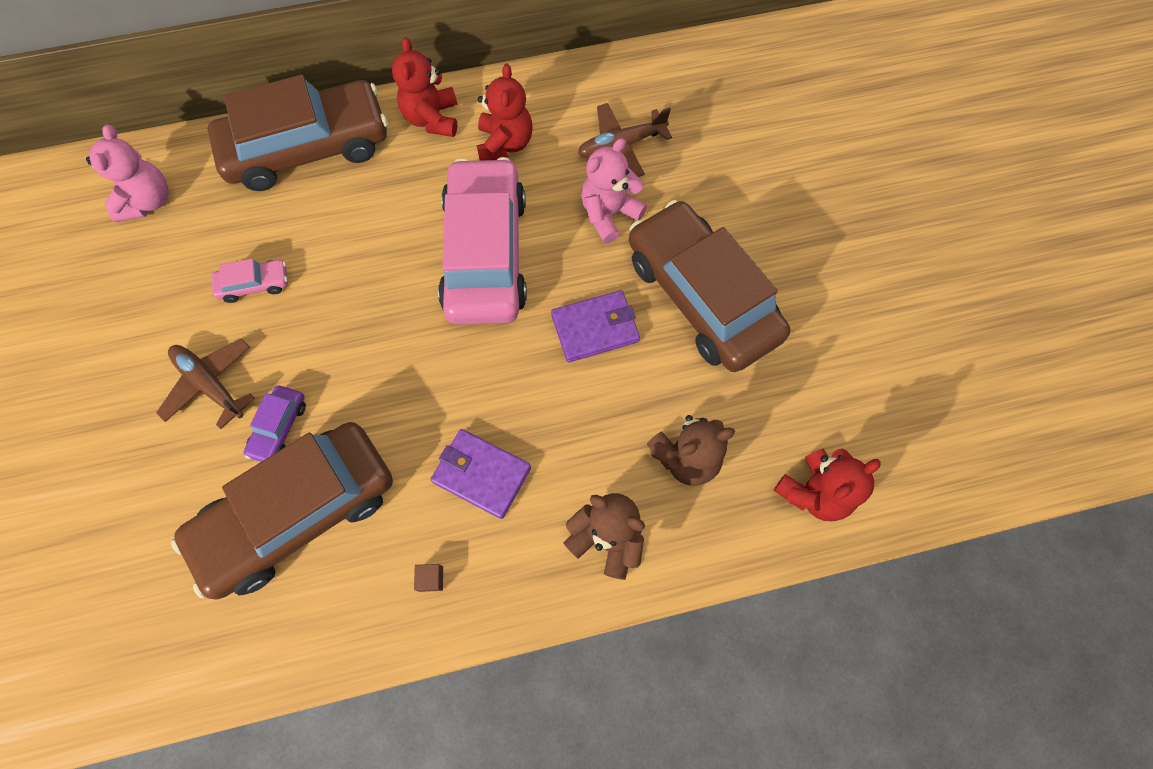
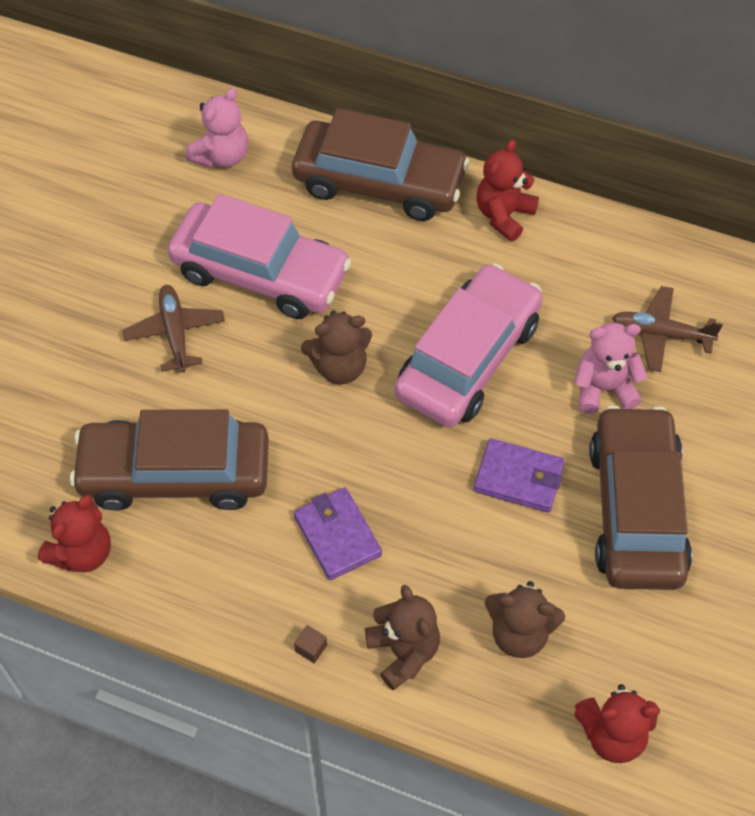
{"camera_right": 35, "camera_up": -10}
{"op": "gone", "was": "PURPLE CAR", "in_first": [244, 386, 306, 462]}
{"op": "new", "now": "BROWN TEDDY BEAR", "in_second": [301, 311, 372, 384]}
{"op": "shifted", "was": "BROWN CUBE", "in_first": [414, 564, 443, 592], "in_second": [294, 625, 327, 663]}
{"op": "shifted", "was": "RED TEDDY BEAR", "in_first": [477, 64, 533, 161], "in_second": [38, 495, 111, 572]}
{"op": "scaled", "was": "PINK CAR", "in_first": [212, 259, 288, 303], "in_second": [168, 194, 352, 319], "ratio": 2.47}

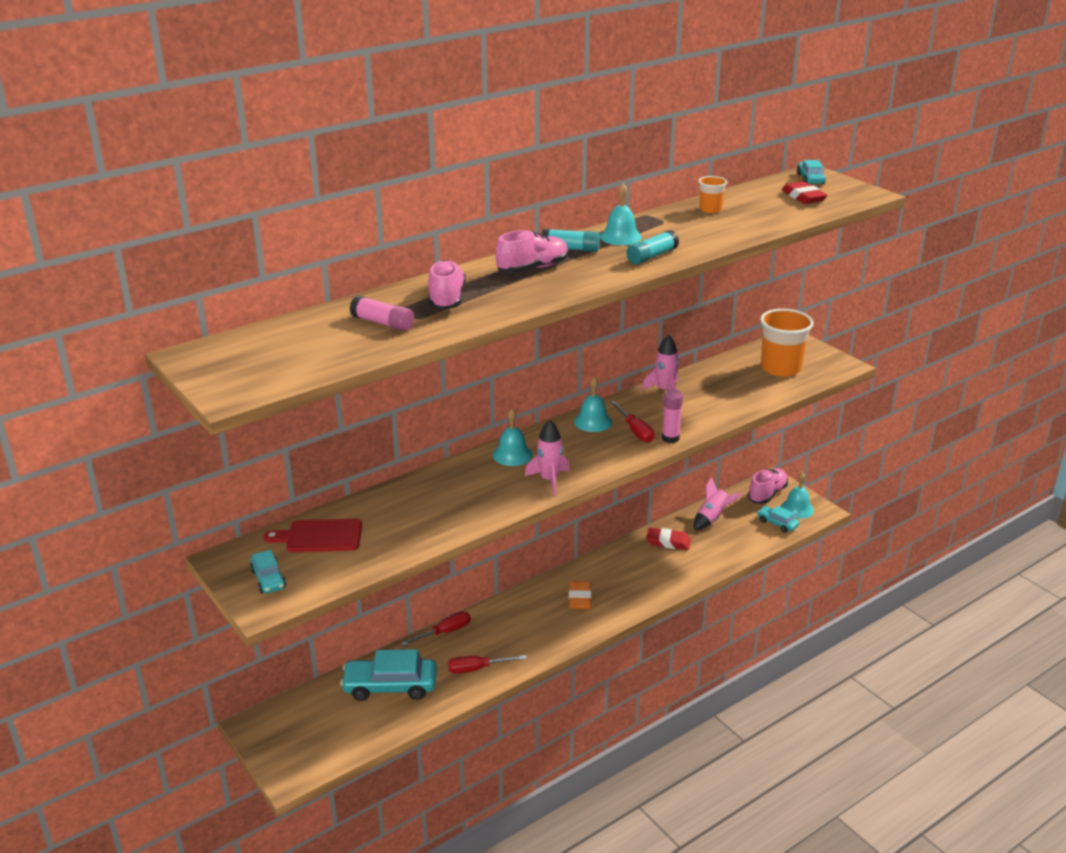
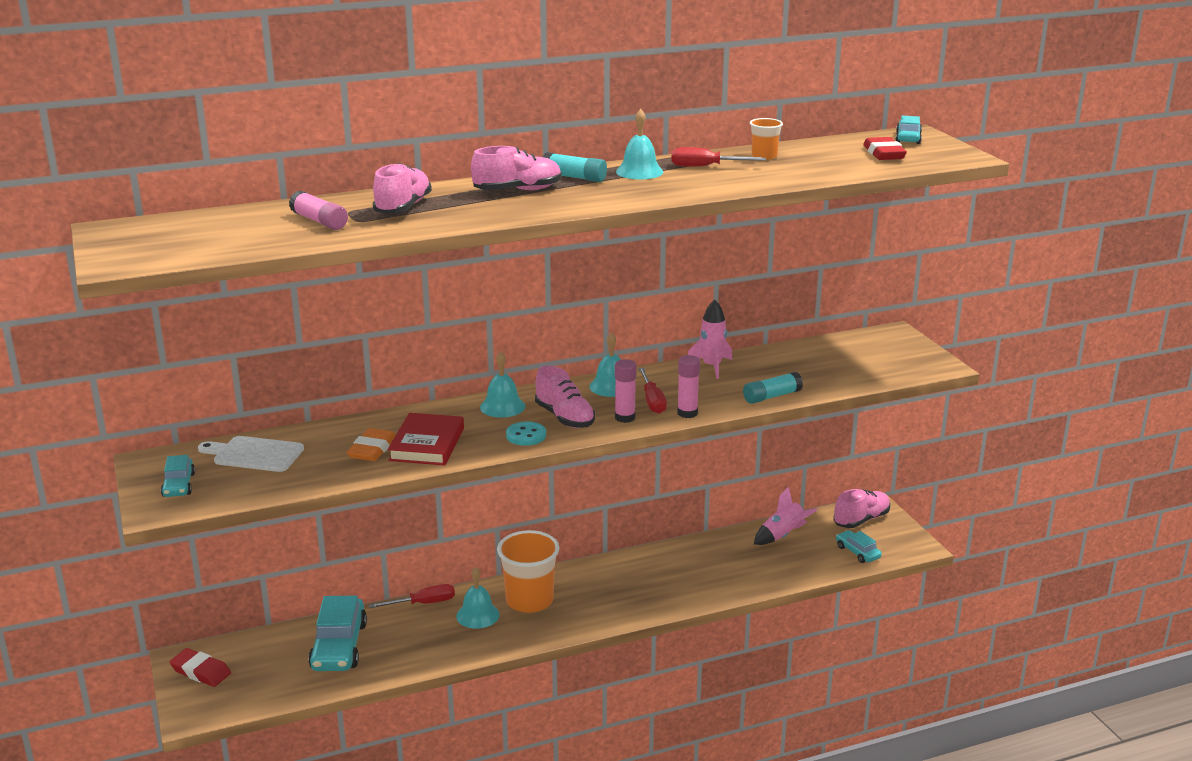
{"camera_right": 15, "camera_up": -5}
{"op": "new", "now": "RED BOOK", "in_second": [388, 413, 464, 465]}
{"op": "new", "now": "PINK SHOE", "in_second": [535, 366, 595, 428]}
{"op": "new", "now": "PINK GLUE STICK", "in_second": [615, 359, 637, 423]}
{"op": "shifted", "was": "RED SCREWDRIVER", "in_first": [448, 655, 527, 674], "in_second": [671, 147, 766, 167]}
{"op": "shifted", "was": "ORANGE ERASER", "in_first": [569, 581, 591, 609], "in_second": [346, 428, 396, 461]}
{"op": "shifted", "was": "TURQUOISE GLUE STICK", "in_first": [626, 230, 679, 265], "in_second": [743, 372, 803, 404]}
{"op": "shifted", "was": "RED ERASER", "in_first": [646, 527, 691, 550], "in_second": [169, 648, 231, 687]}
{"op": "shifted", "was": "ORANGE CUP", "in_first": [760, 309, 814, 377], "in_second": [497, 530, 559, 613]}
{"op": "shifted", "was": "TURQUOISE BELL", "in_first": [781, 472, 814, 519], "in_second": [456, 567, 500, 629]}
{"op": "swapped", "was": "PINK ROCKET", "now": "TURQUOISE BUTTON", "in_first": [525, 420, 569, 495], "in_second": [506, 421, 546, 446]}
{"op": "repainted", "was": "RED CUTTING BOARD", "now": "WHITE CUTTING BOARD", "in_first": [264, 519, 362, 552], "in_second": [198, 436, 304, 472]}
{"op": "rotated", "was": "TURQUOISE CAR", "in_first": [340, 649, 437, 701], "in_second": [308, 596, 367, 671], "clockwise": -105}

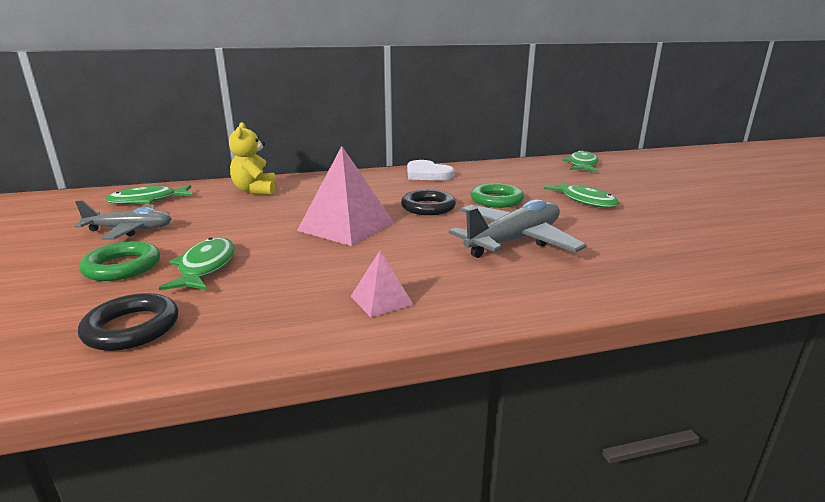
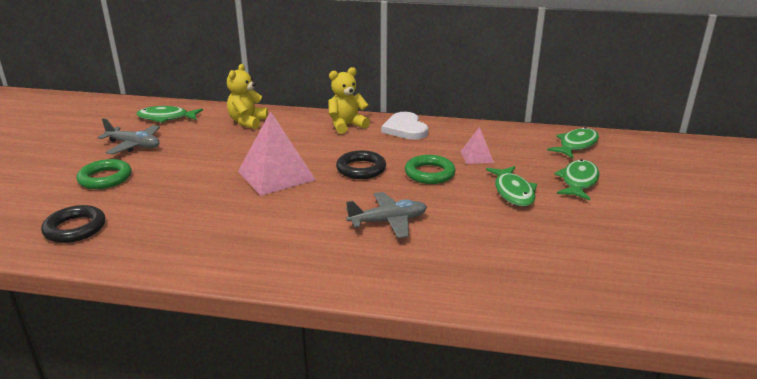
{"camera_right": 25, "camera_up": 5}
{"op": "new", "now": "YELLOW TEDDY BEAR", "in_second": [328, 67, 370, 134]}
{"op": "shifted", "was": "GREEN FISH", "in_first": [159, 238, 235, 290], "in_second": [554, 159, 600, 201]}
{"op": "shifted", "was": "PINK PYRAMID", "in_first": [351, 250, 413, 317], "in_second": [460, 127, 494, 164]}
{"op": "scaled", "was": "GREY PLANE", "in_first": [449, 199, 587, 258], "in_second": [346, 192, 427, 238], "ratio": 0.66}

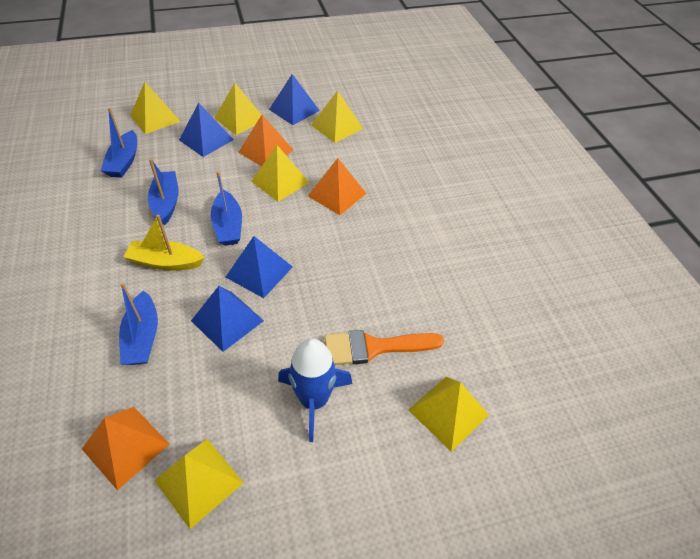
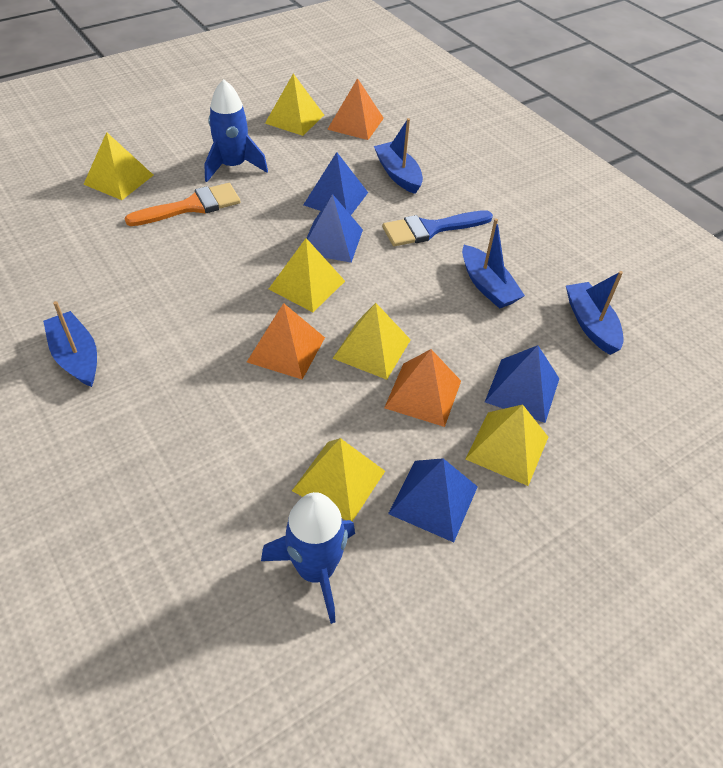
{"camera_right": 160, "camera_up": 0}
{"op": "new", "now": "BLUE ROCKET", "in_second": [261, 492, 355, 624]}
{"op": "shifted", "was": "YELLOW PYRAMID", "in_first": [130, 82, 181, 134], "in_second": [269, 238, 345, 312]}
{"op": "shifted", "was": "BLUE BOAT", "in_first": [211, 171, 242, 246], "in_second": [43, 301, 97, 387]}
{"op": "swapped", "was": "YELLOW BOAT", "now": "BLUE BRUSH", "in_first": [124, 214, 205, 271], "in_second": [382, 210, 493, 246]}

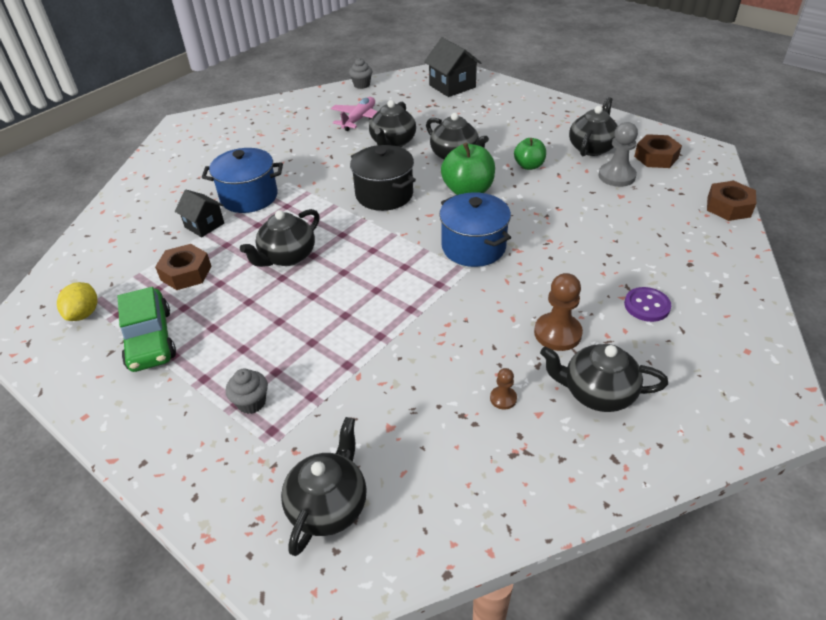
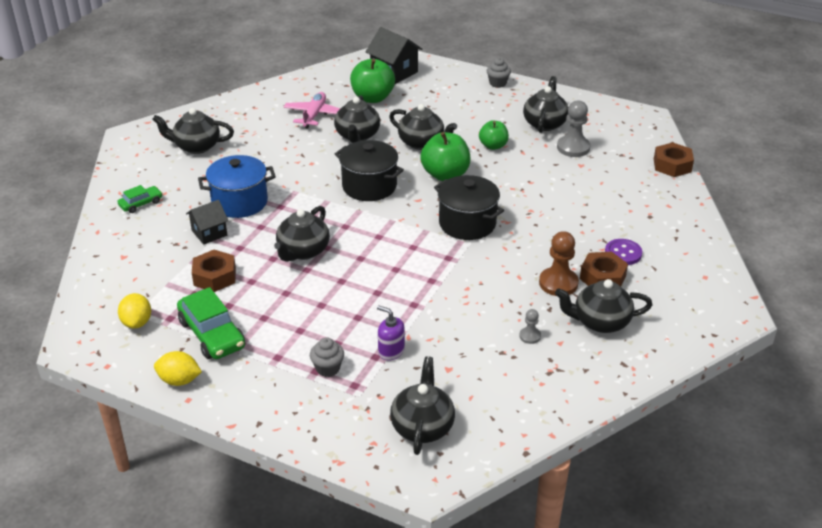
{"camera_right": -15, "camera_up": -5}
{"op": "new", "now": "GREEN CAR", "in_second": [118, 185, 163, 213]}
{"op": "new", "now": "BLACK TEAPOT", "in_second": [152, 108, 234, 154]}
{"op": "new", "now": "YELLOW LEMON", "in_second": [154, 351, 202, 386]}
{"op": "new", "now": "GREEN APPLE", "in_second": [350, 59, 395, 103]}
{"op": "new", "now": "PURPLE SOAP DISPENSER", "in_second": [377, 305, 405, 361]}
{"op": "shifted", "was": "GREY CUPCAKE", "in_first": [349, 58, 373, 89], "in_second": [487, 58, 511, 88]}
{"op": "shifted", "was": "BROWN NUT", "in_first": [634, 134, 682, 168], "in_second": [580, 252, 628, 287]}
{"op": "repainted", "was": "BLUE POT", "now": "BLACK POT", "in_first": [439, 192, 511, 267], "in_second": [434, 175, 504, 240]}
{"op": "repainted", "was": "BROWN PAWN", "now": "GREY PAWN", "in_first": [490, 368, 517, 410], "in_second": [519, 309, 541, 344]}
{"op": "rotated", "was": "BLACK HOUSE", "in_first": [175, 190, 224, 237], "in_second": [186, 200, 228, 245], "clockwise": -60}

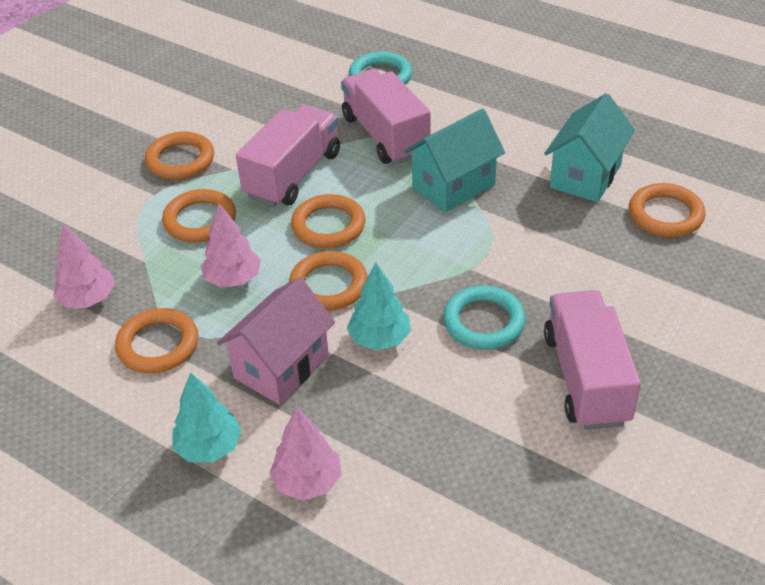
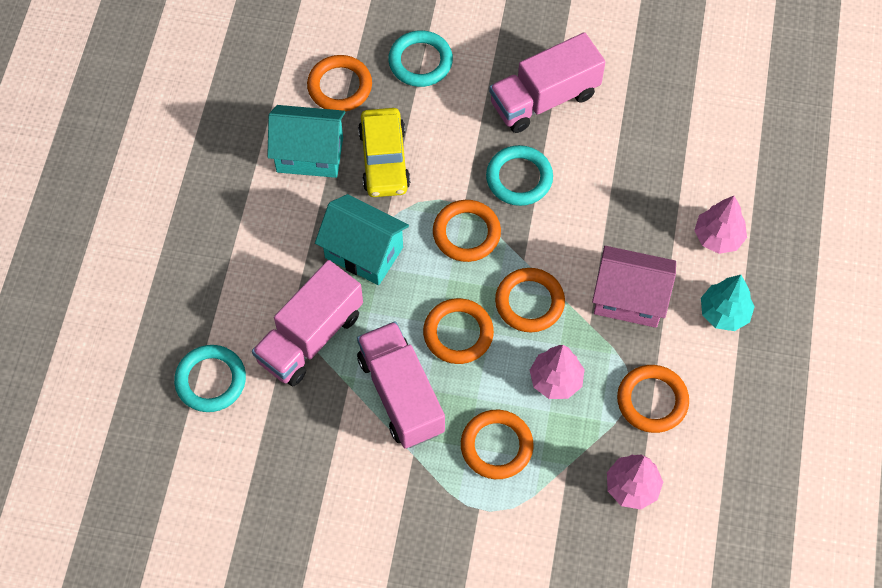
{"camera_right": -115, "camera_up": 20}
{"op": "gone", "was": "TURQUOISE TREE", "in_first": [347, 262, 411, 350]}
{"op": "new", "now": "YELLOW CAR", "in_second": [358, 108, 410, 197]}
{"op": "new", "now": "TURQUOISE RING", "in_second": [388, 30, 453, 87]}
{"op": "shifted", "was": "ORANGE RING", "in_first": [145, 132, 214, 180], "in_second": [433, 200, 501, 262]}
{"op": "rotated", "was": "PINK TRUCK", "in_first": [236, 105, 340, 207], "in_second": [357, 321, 445, 449], "clockwise": 60}

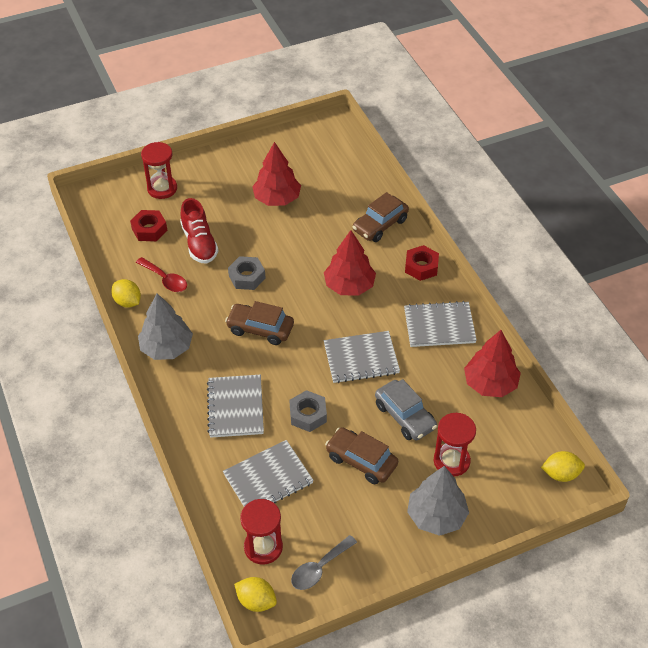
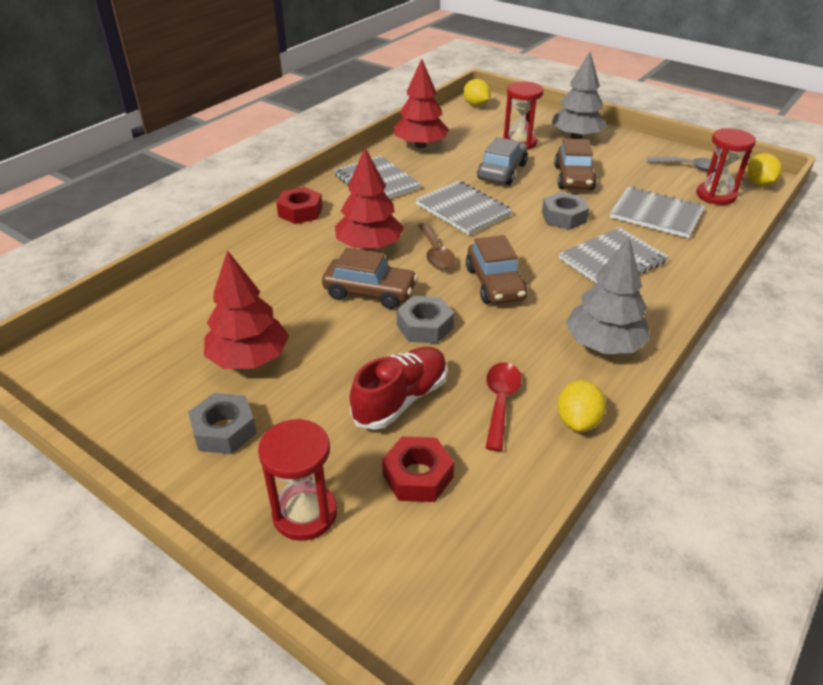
{"camera_right": -120, "camera_up": -10}
{"op": "new", "now": "GREY NUT", "in_second": [188, 393, 257, 454]}
{"op": "new", "now": "BROWN SPOON", "in_second": [418, 223, 456, 270]}
{"op": "shifted", "was": "BROWN CAR", "in_first": [352, 192, 409, 242], "in_second": [322, 248, 418, 309]}

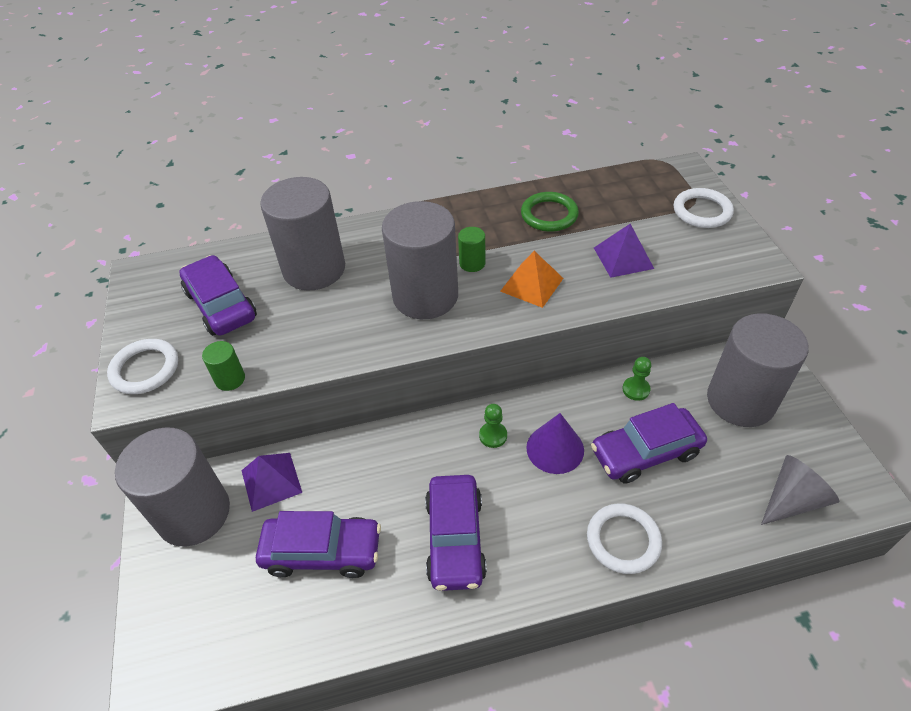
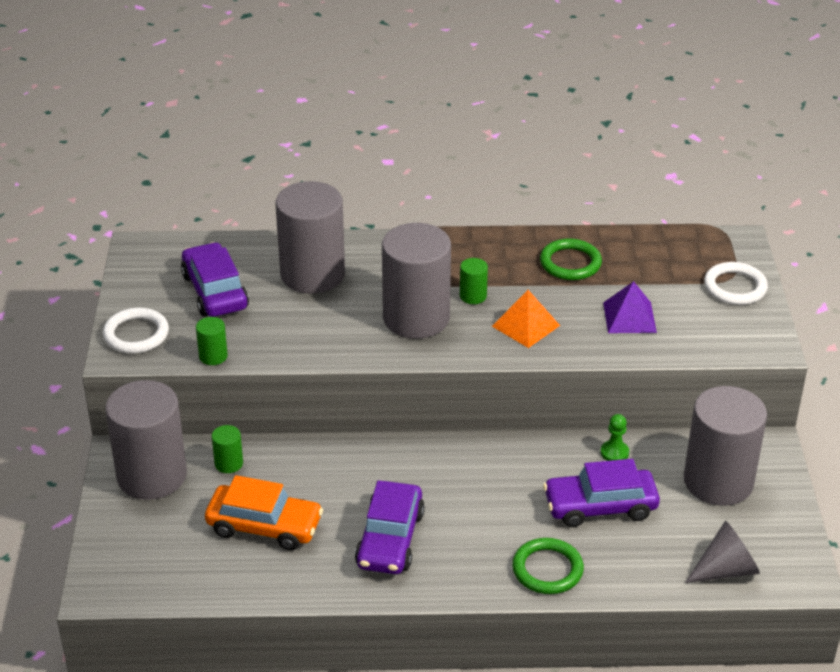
{"camera_right": 10, "camera_up": -10}
{"op": "gone", "was": "GREEN PAWN", "in_first": [479, 404, 507, 448]}
{"op": "gone", "was": "PURPLE CONE", "in_first": [526, 413, 584, 474]}
{"op": "swapped", "was": "PURPLE PYRAMID", "now": "GREEN CYLINDER", "in_first": [241, 453, 302, 512], "in_second": [212, 425, 243, 473]}
{"op": "repainted", "was": "PURPLE CAR", "now": "ORANGE CAR", "in_first": [256, 511, 381, 578], "in_second": [205, 475, 323, 550]}
{"op": "repainted", "was": "WHITE RING", "now": "GREEN RING", "in_first": [587, 503, 662, 574], "in_second": [512, 538, 584, 594]}

